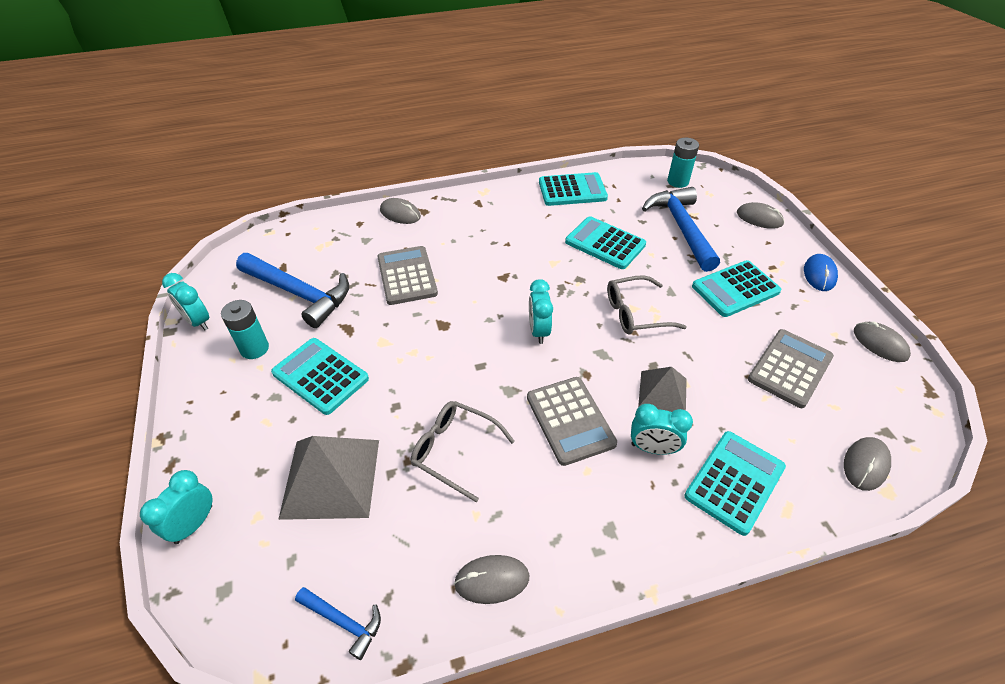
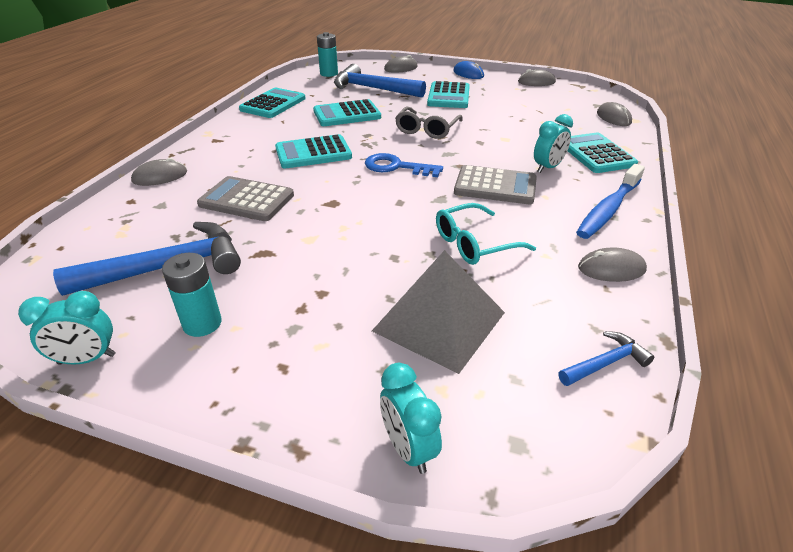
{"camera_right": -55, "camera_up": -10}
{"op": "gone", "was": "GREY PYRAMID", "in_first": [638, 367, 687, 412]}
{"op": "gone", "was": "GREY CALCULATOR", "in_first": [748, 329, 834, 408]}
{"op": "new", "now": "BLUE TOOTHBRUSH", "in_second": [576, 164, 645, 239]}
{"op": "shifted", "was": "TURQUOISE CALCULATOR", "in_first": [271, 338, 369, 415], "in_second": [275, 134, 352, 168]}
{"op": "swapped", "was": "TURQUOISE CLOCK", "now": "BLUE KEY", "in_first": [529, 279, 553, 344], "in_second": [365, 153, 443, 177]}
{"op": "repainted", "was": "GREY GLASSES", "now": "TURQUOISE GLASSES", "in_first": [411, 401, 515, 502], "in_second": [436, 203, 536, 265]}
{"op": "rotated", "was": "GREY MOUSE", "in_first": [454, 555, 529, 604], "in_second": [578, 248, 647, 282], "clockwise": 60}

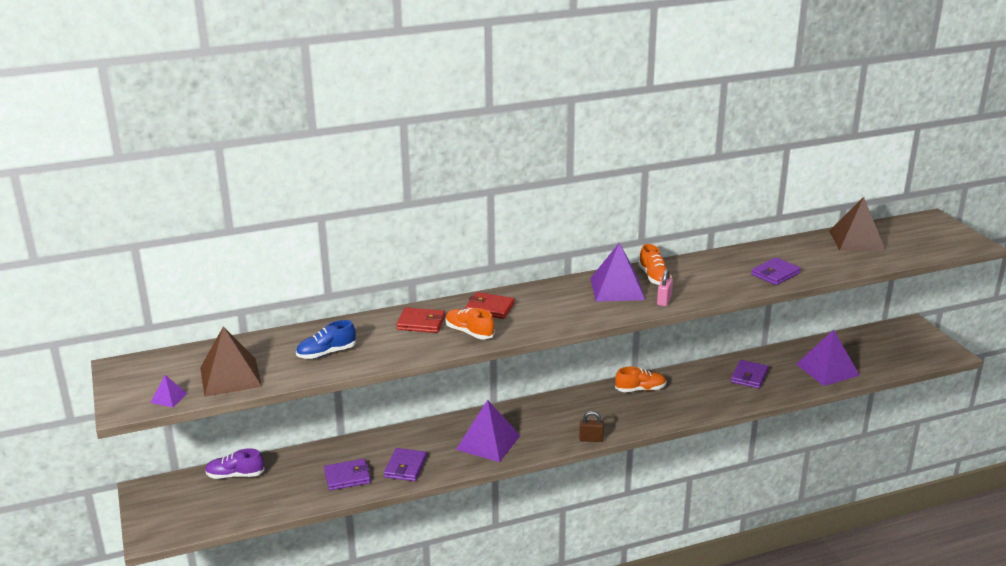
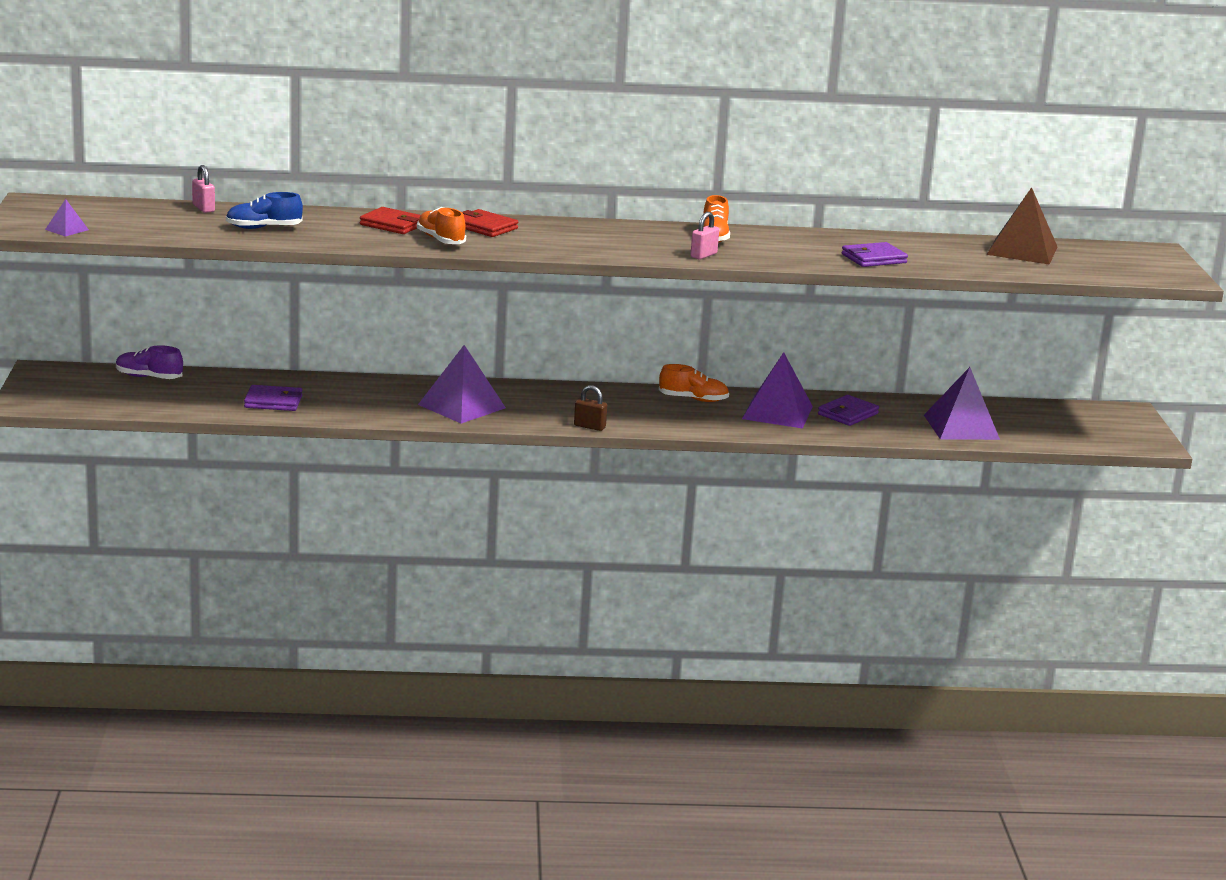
{"camera_right": 15, "camera_up": -5}
{"op": "gone", "was": "BROWN PYRAMID", "in_first": [200, 326, 262, 397]}
{"op": "gone", "was": "PURPLE WALLET", "in_first": [384, 448, 427, 481]}
{"op": "new", "now": "PINK PADLOCK", "in_second": [192, 165, 215, 213]}
{"op": "shifted", "was": "PURPLE PYRAMID", "in_first": [590, 243, 645, 302], "in_second": [742, 352, 813, 428]}

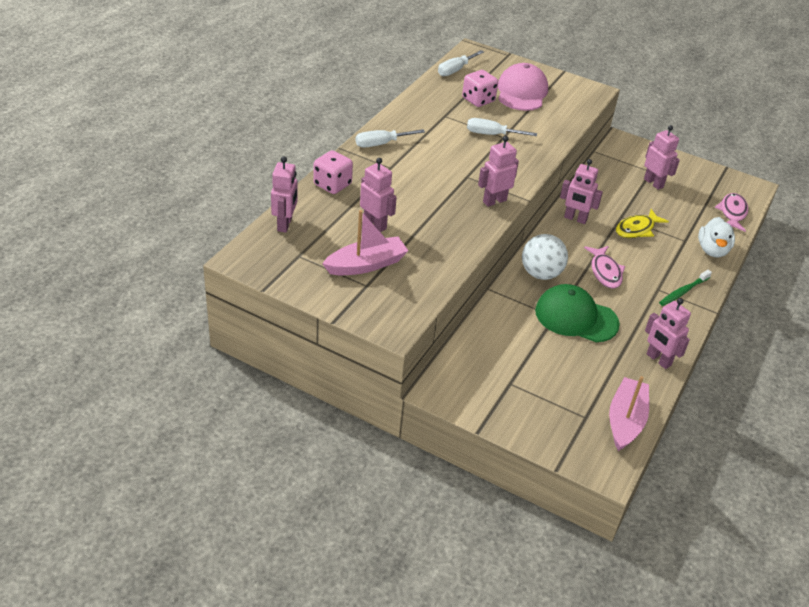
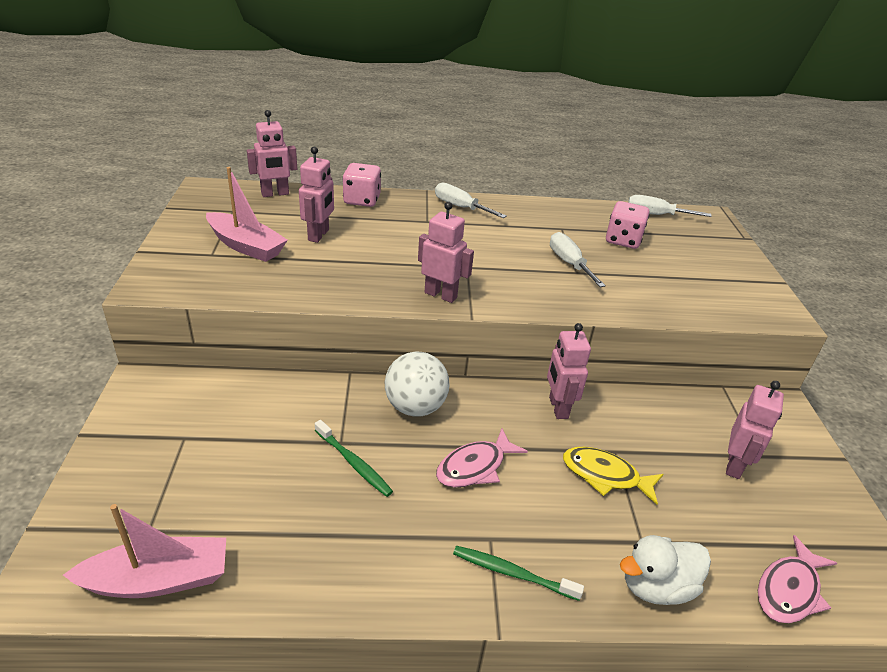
{"camera_right": 60, "camera_up": -5}
{"op": "gone", "was": "PINK CAP", "in_first": [498, 63, 548, 111]}
{"op": "gone", "was": "PINK ROBOT", "in_first": [645, 298, 691, 369]}
{"op": "swapped", "was": "GREEN CAP", "now": "GREEN TOOTHBRUSH", "in_first": [535, 284, 620, 342], "in_second": [315, 420, 393, 497]}
{"op": "rotated", "was": "PINK FISH", "in_first": [715, 193, 748, 232], "in_second": [758, 535, 837, 623], "clockwise": 150}

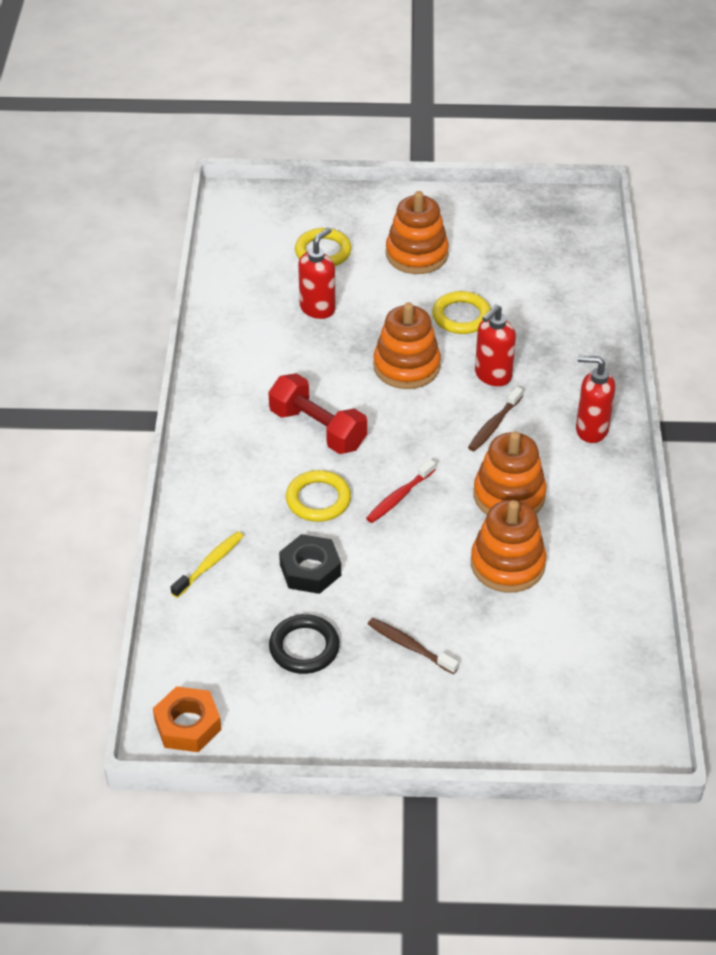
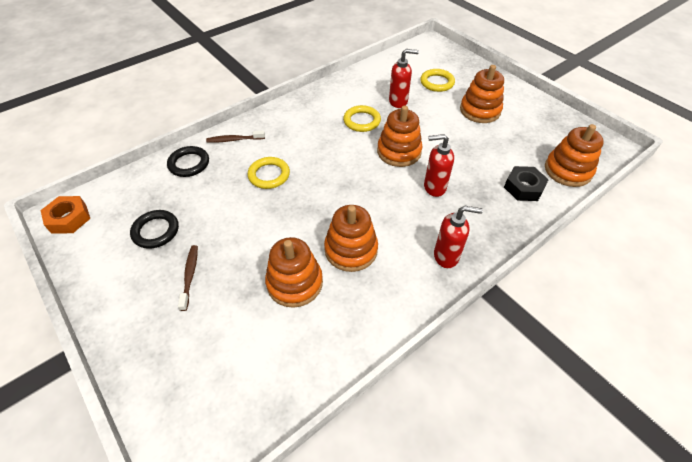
{"camera_right": 50, "camera_up": 5}
{"op": "gone", "was": "RED DUMBBELL", "in_first": [268, 373, 367, 454]}
{"op": "gone", "was": "RED TOOTHBRUSH", "in_first": [366, 459, 436, 523]}
{"op": "new", "now": "ORANGE STACKING TOY", "in_second": [545, 124, 604, 187]}
{"op": "shifted", "was": "BLACK NUT", "in_first": [279, 534, 341, 594], "in_second": [504, 166, 549, 201]}
{"op": "shifted", "was": "YELLOW RING", "in_first": [432, 291, 491, 334], "in_second": [343, 105, 381, 132]}
{"op": "shifted", "was": "BROWN TOOTHBRUSH", "in_first": [468, 387, 523, 452], "in_second": [206, 130, 265, 143]}
{"op": "swapped", "was": "YELLOW TOOTHBRUSH", "now": "BLACK RING", "in_first": [171, 531, 243, 598], "in_second": [167, 146, 209, 177]}
{"op": "rotated", "was": "RED SOAP DISPENSER", "in_first": [576, 356, 615, 443], "in_second": [434, 206, 483, 268], "clockwise": 120}

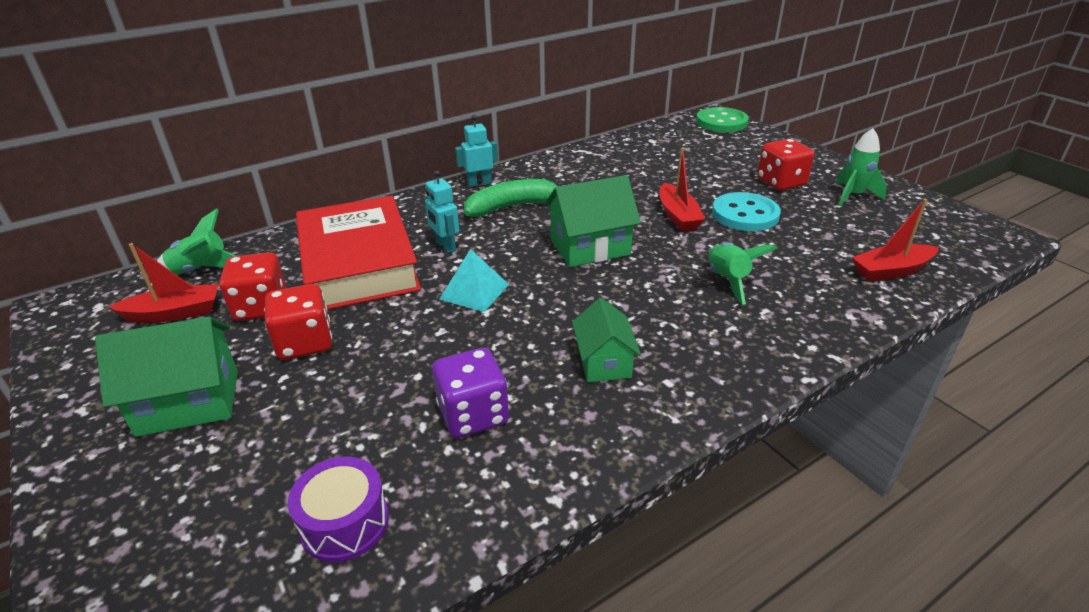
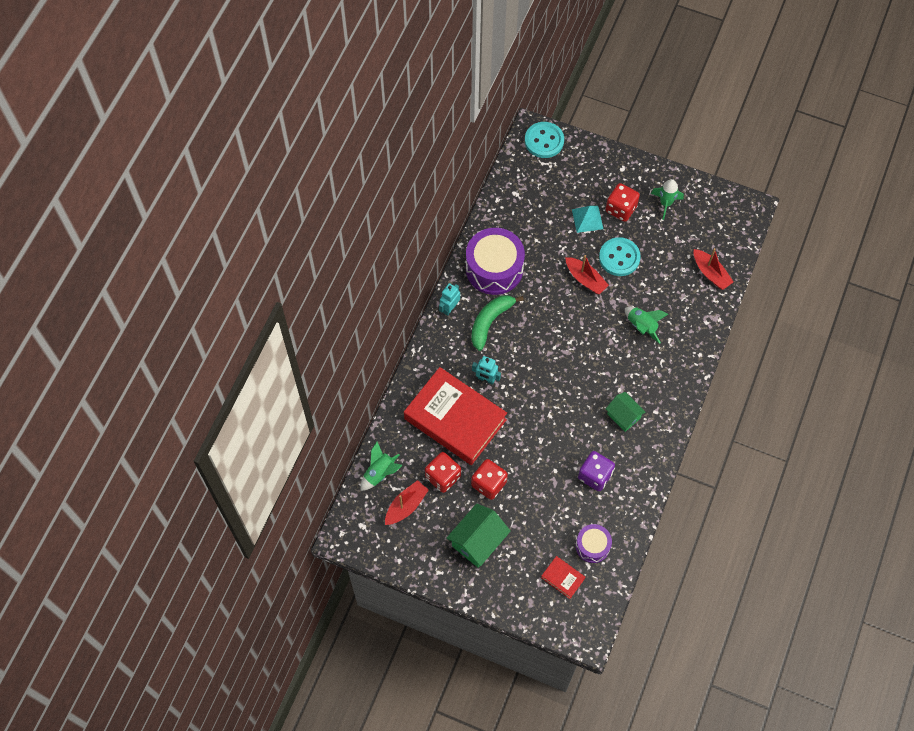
{"camera_right": -35, "camera_up": 30}
{"op": "gone", "was": "GREEN HOUSE", "in_first": [544, 175, 641, 267]}
{"op": "new", "now": "PURPLE DRUM", "in_second": [466, 228, 525, 295]}
{"op": "new", "now": "RED BOOK", "in_second": [541, 556, 585, 599]}
{"op": "shifted", "was": "TURQUOISE PYRAMID", "in_first": [439, 249, 509, 312], "in_second": [572, 206, 603, 233]}
{"op": "repainted", "was": "GREEN BUTTON", "now": "TURQUOISE BUTTON", "in_first": [696, 107, 749, 132], "in_second": [525, 122, 564, 158]}
{"op": "rotated", "was": "RED BOAT", "in_first": [852, 198, 939, 282], "in_second": [694, 248, 734, 290], "clockwise": -75}

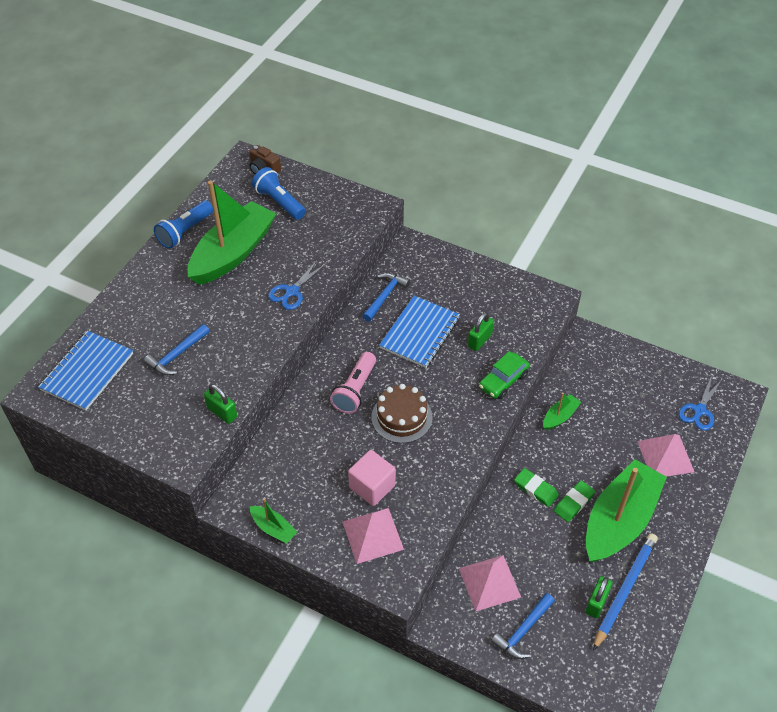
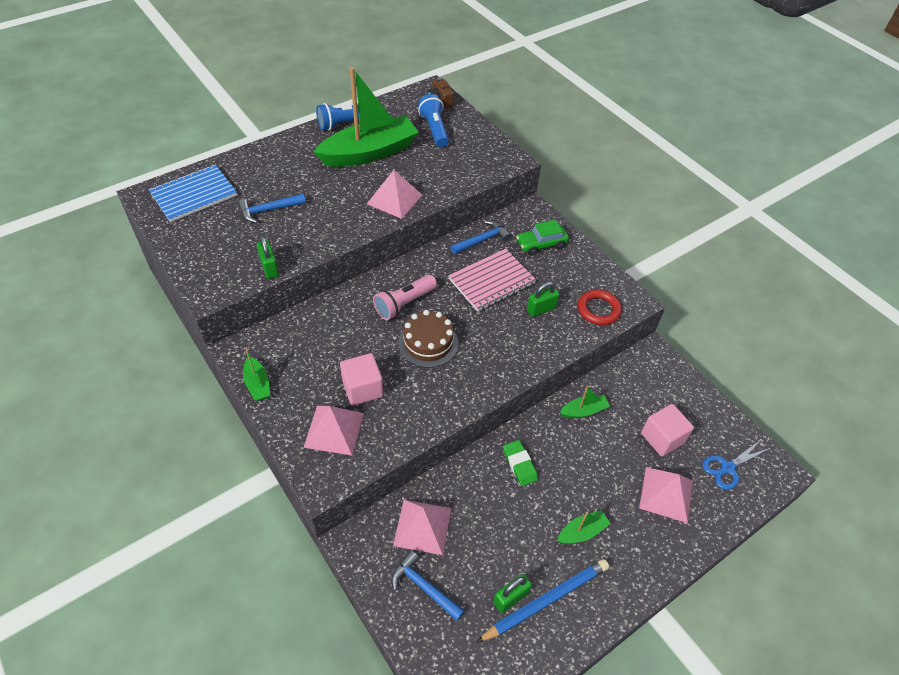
{"camera_right": 25, "camera_up": 0}
{"op": "gone", "was": "GREEN ERASER", "in_first": [554, 481, 595, 522]}
{"op": "new", "now": "RED RING", "in_second": [578, 290, 622, 325]}
{"op": "new", "now": "PINK CUBE", "in_second": [641, 404, 694, 456]}
{"op": "shifted", "was": "GREEN CAR", "in_first": [479, 351, 530, 399], "in_second": [516, 220, 569, 255]}
{"op": "swapped", "was": "BLUE SCISSORS", "now": "PINK PYRAMID", "in_first": [268, 259, 327, 310], "in_second": [367, 170, 422, 219]}
{"op": "repainted", "was": "BLUE NOTEBOOK", "now": "PINK NOTEBOOK", "in_first": [379, 296, 460, 368], "in_second": [448, 249, 536, 312]}
{"op": "rotated", "was": "BLUE HAMMER", "in_first": [491, 593, 555, 659], "in_second": [391, 550, 465, 621], "clockwise": 60}
{"op": "scaled", "was": "GREEN BOAT", "in_first": [586, 459, 667, 563], "in_second": [557, 510, 611, 544], "ratio": 0.43}

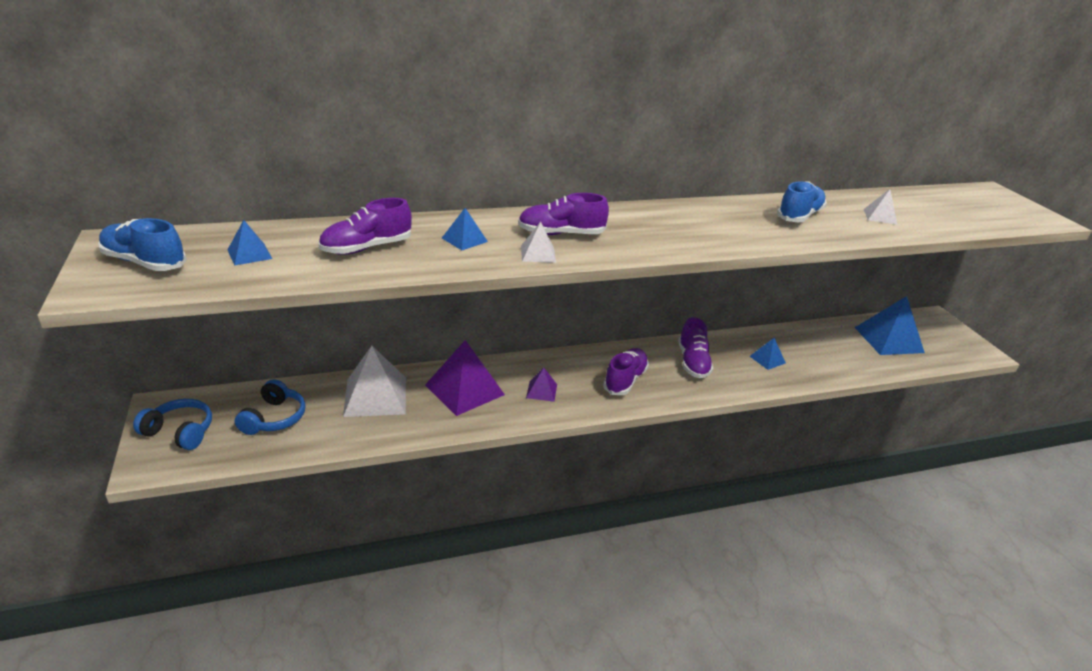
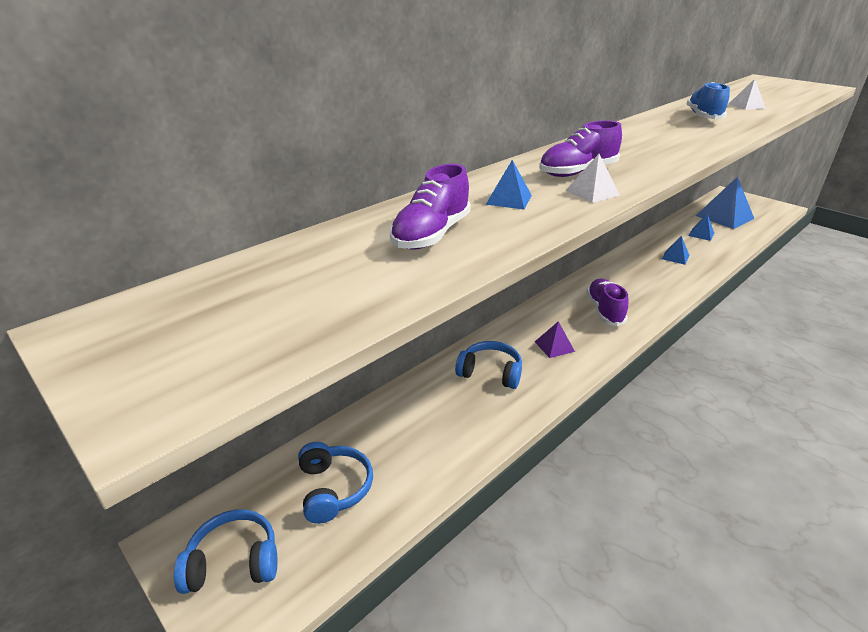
{"camera_right": -25, "camera_up": 0}
{"op": "gone", "was": "BLUE SHOE", "in_first": [98, 218, 187, 271]}
{"op": "gone", "was": "WHITE PYRAMID", "in_first": [343, 346, 406, 417]}
{"op": "gone", "was": "PURPLE SHOE", "in_first": [678, 317, 713, 378]}
{"op": "shifted", "was": "BLUE PYRAMID", "in_first": [228, 220, 272, 266], "in_second": [689, 214, 714, 241]}
{"op": "swapped", "was": "PURPLE PYRAMID", "now": "BLUE HEADPHONES", "in_first": [425, 340, 505, 416], "in_second": [455, 341, 522, 389]}

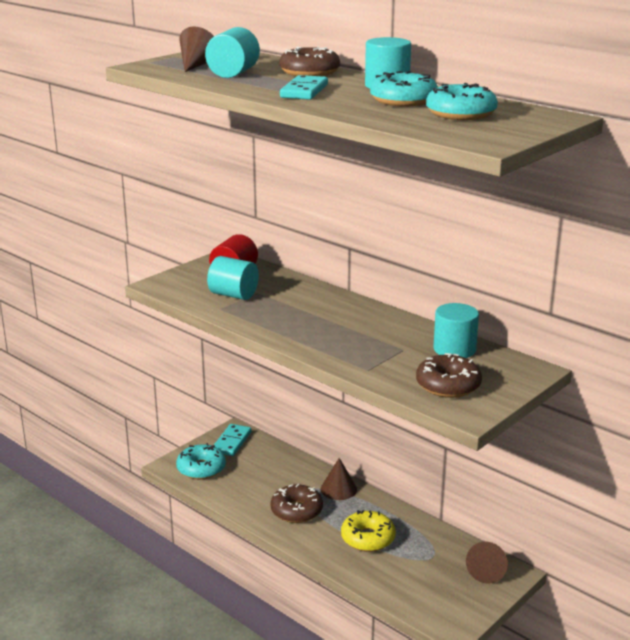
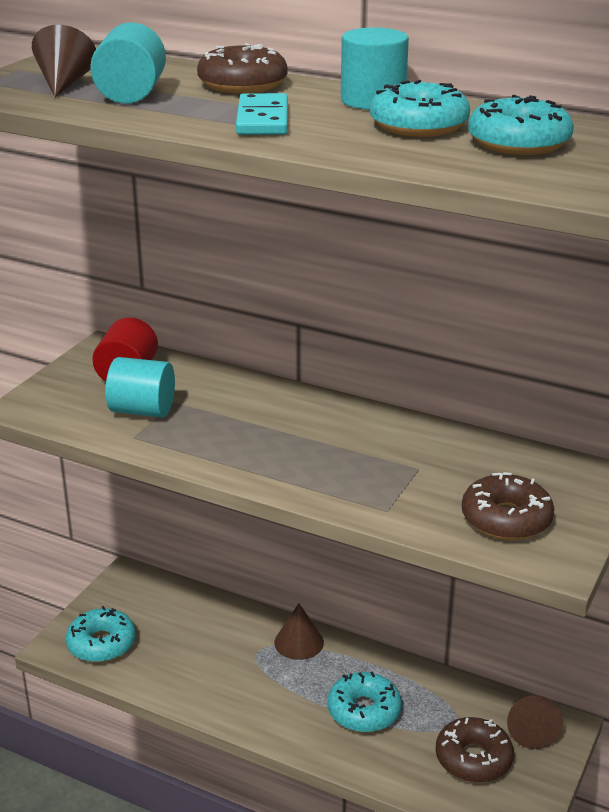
{"camera_right": -15, "camera_up": 5}
{"op": "gone", "was": "TURQUOISE DOMINO", "in_first": [214, 424, 251, 456]}
{"op": "gone", "was": "TURQUOISE CYLINDER", "in_first": [433, 303, 479, 358]}
{"op": "shifted", "was": "BROWN DONUT", "in_first": [271, 484, 323, 523], "in_second": [436, 717, 514, 783]}
{"op": "repainted", "was": "YELLOW DONUT", "now": "TURQUOISE DONUT", "in_first": [341, 510, 396, 552], "in_second": [328, 671, 402, 732]}

